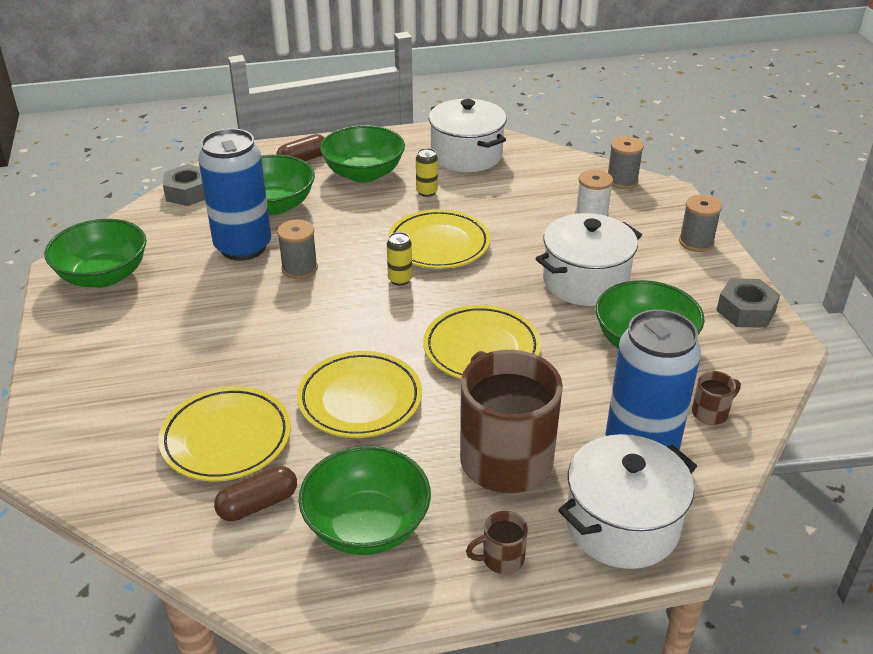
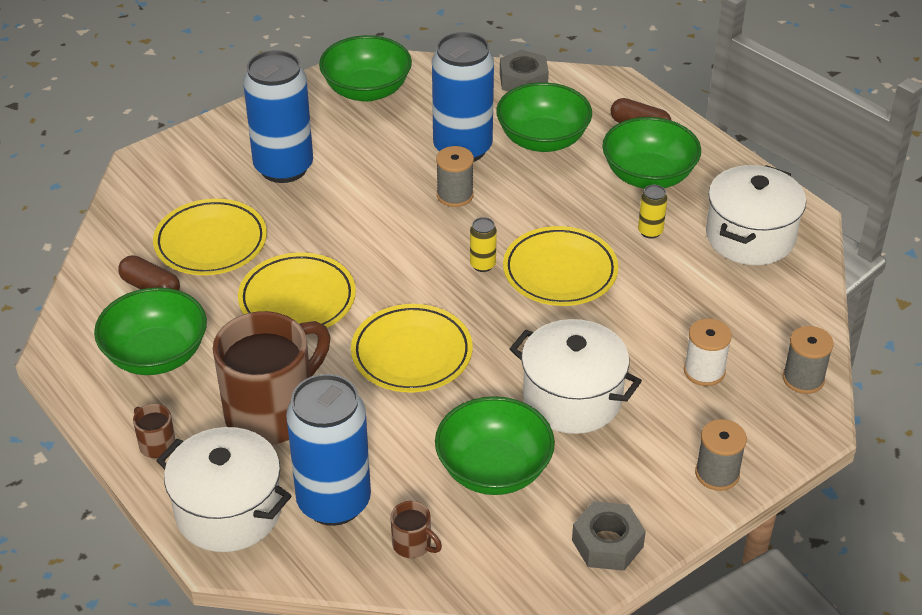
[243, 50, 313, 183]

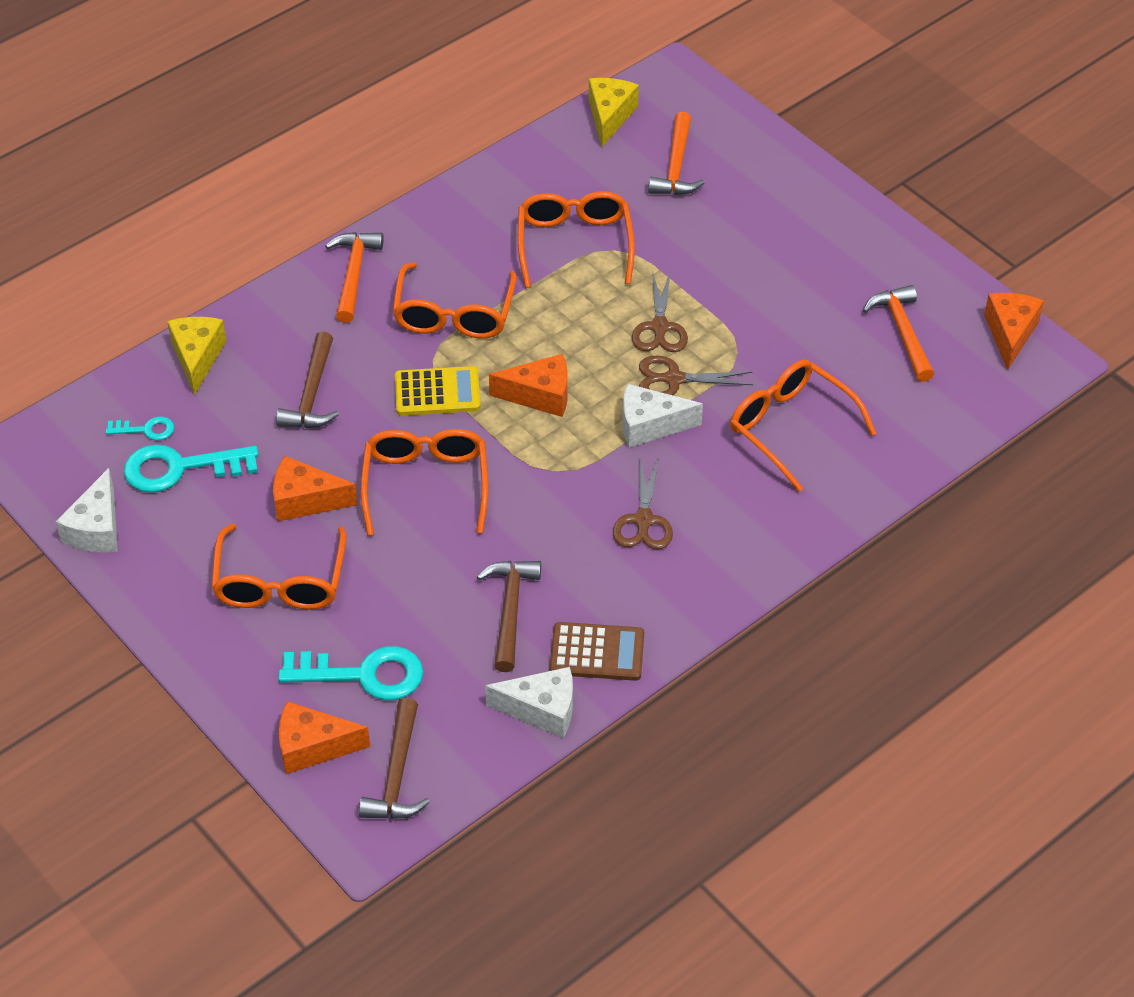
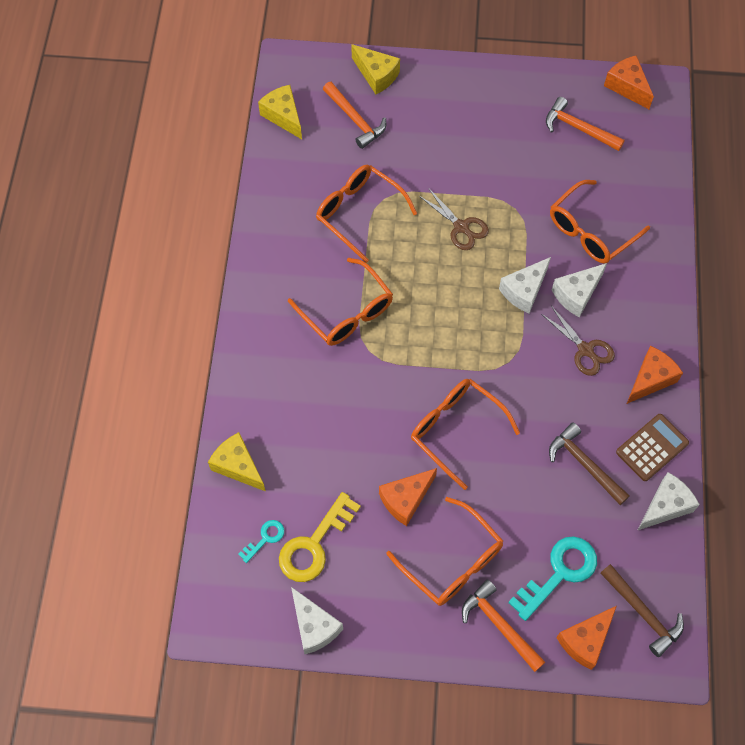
[462, 579, 545, 672]
[276, 332, 339, 428] (first image)
[627, 346, 683, 404]
[639, 356, 753, 395] (first image)
[550, 180, 650, 264]
[395, 366, 481, 416] (first image)
[279, 492, 361, 582]
[351, 44, 400, 94]
[552, 263, 607, 317]

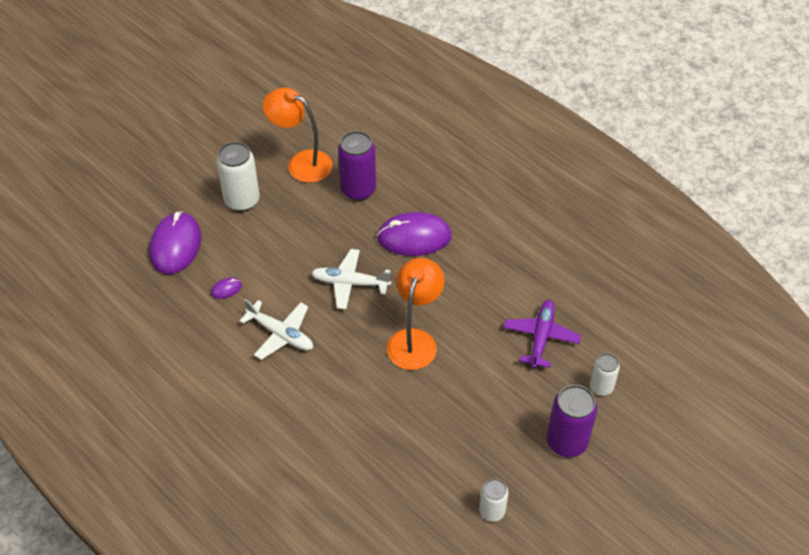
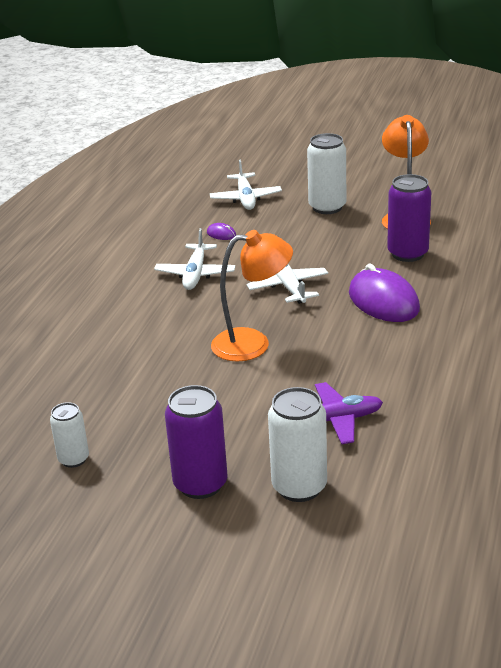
[210, 159, 282, 210]
[268, 387, 327, 502]

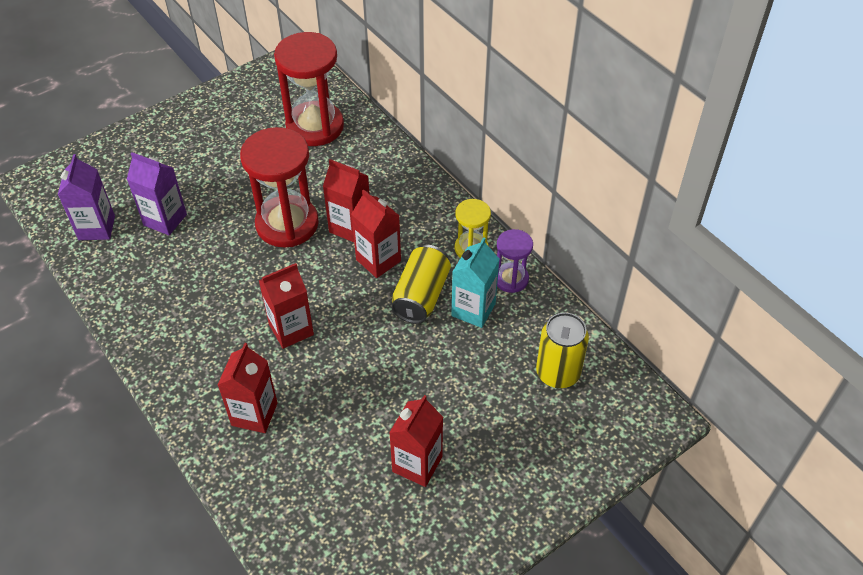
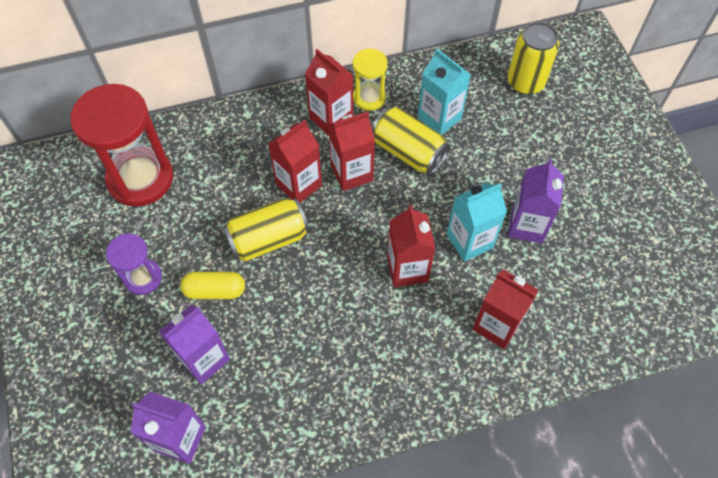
[223, 198, 309, 261]
[106, 233, 162, 295]
[305, 49, 353, 135]
[508, 159, 564, 243]
[447, 183, 507, 262]
[180, 272, 245, 299]

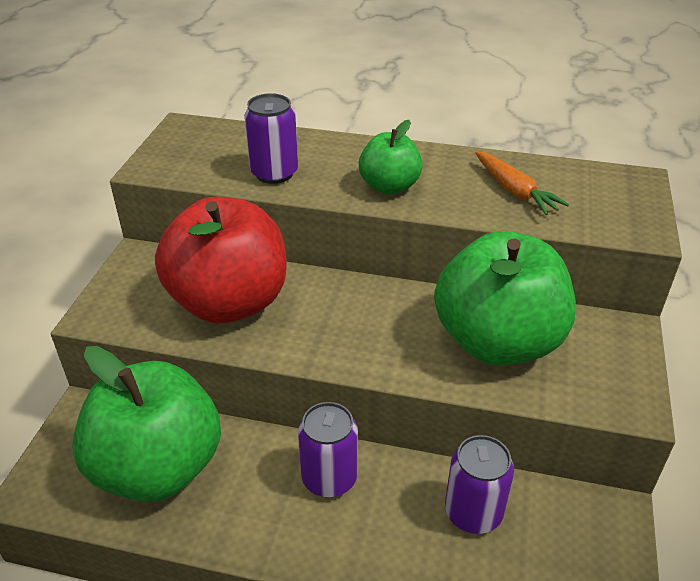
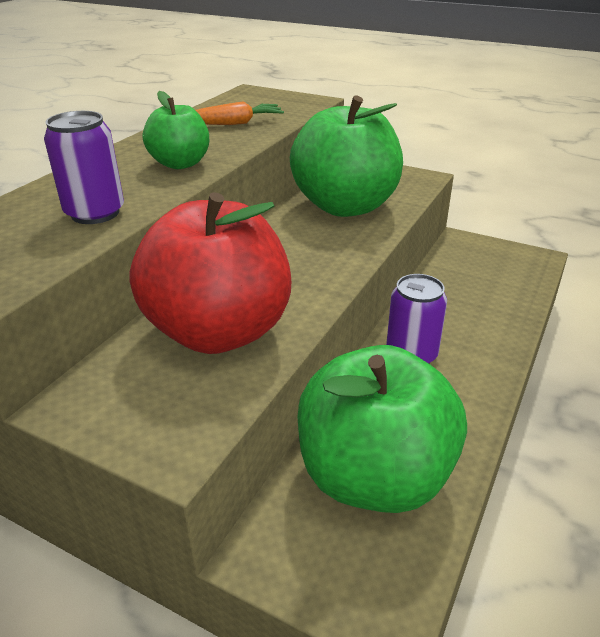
[445, 435, 514, 534] (first image)

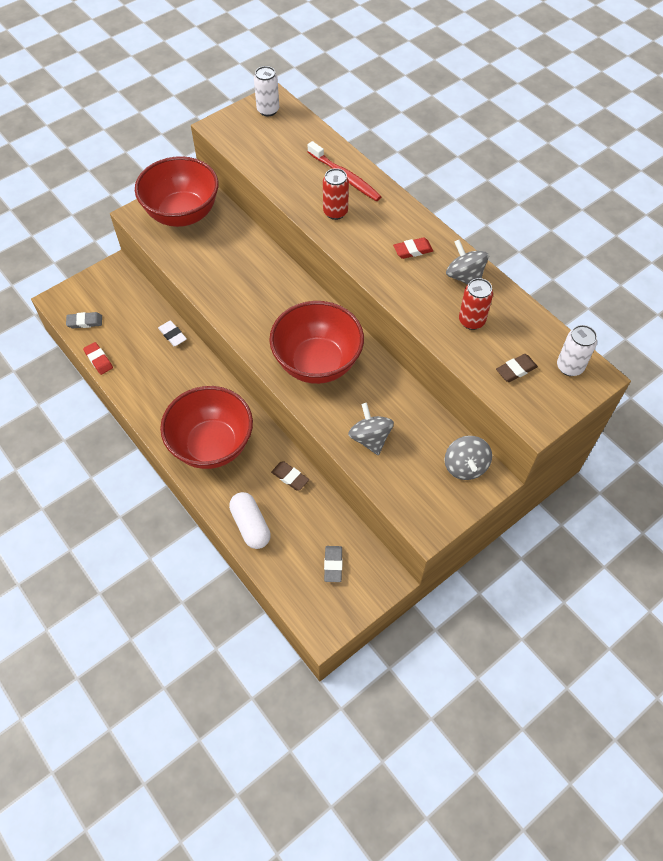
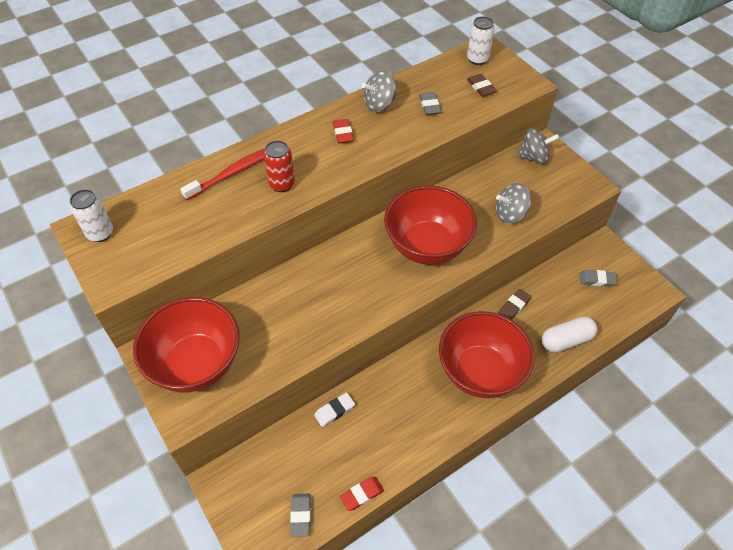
[419, 92, 441, 115]

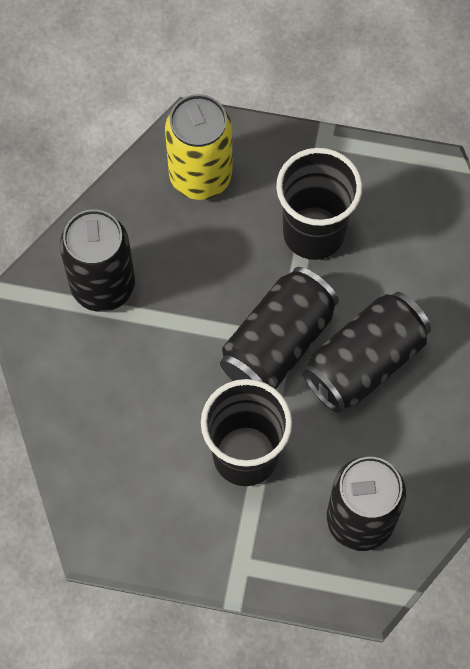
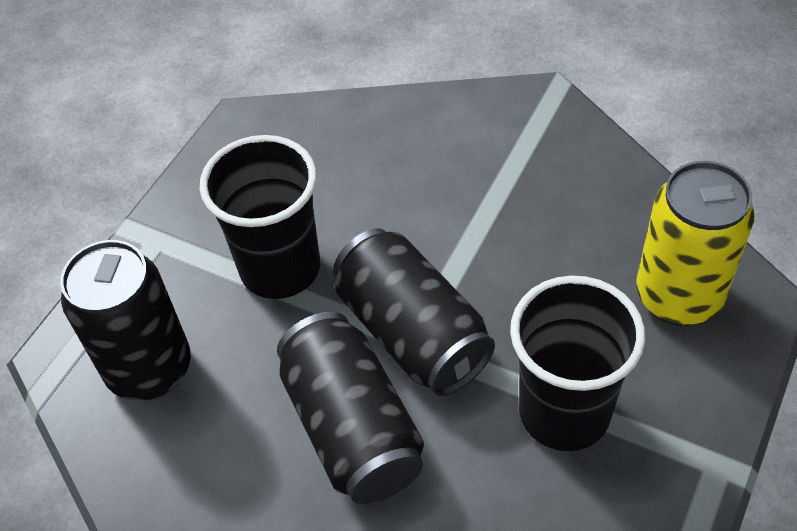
[60, 209, 135, 312] (first image)

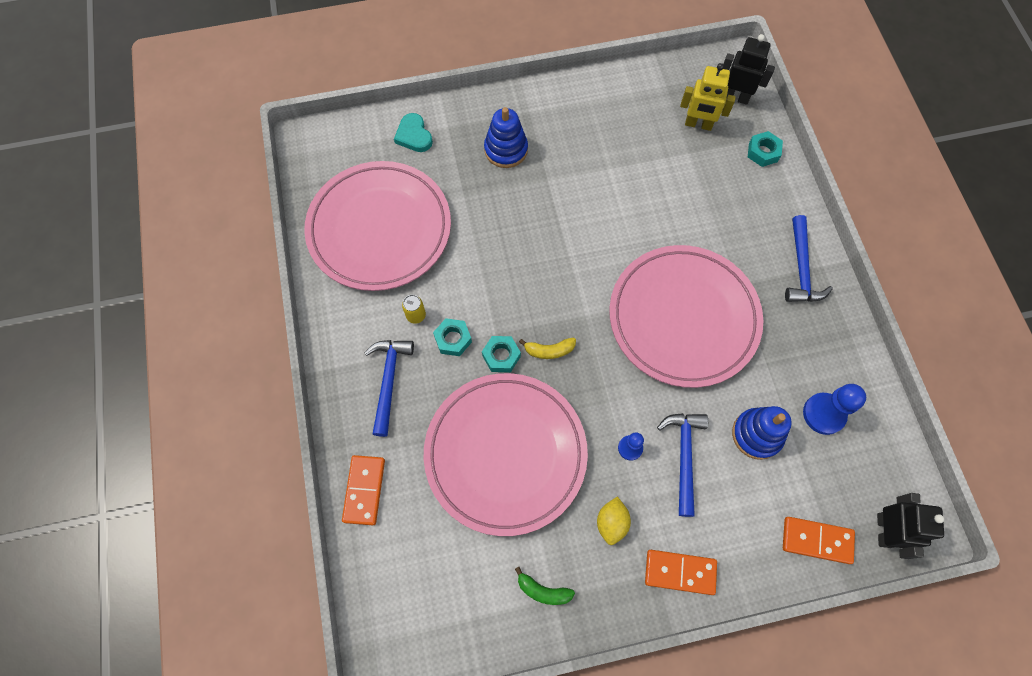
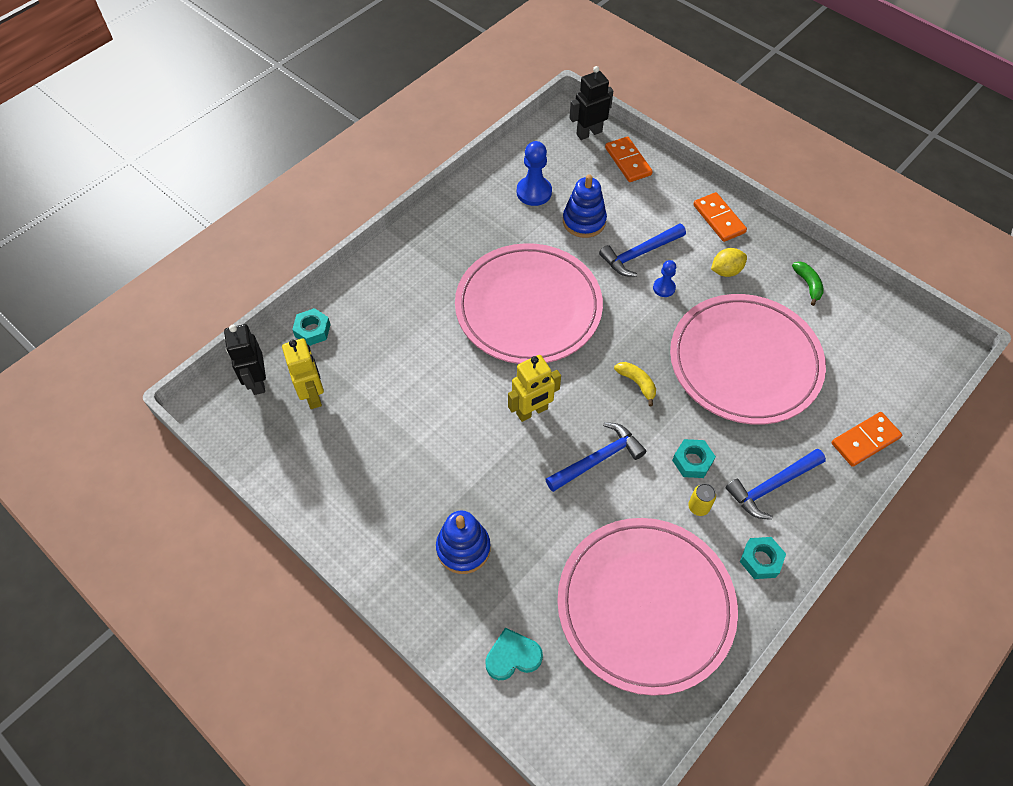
[485, 627, 543, 680]
[545, 422, 647, 492]
[740, 537, 786, 579]
[508, 355, 561, 422]

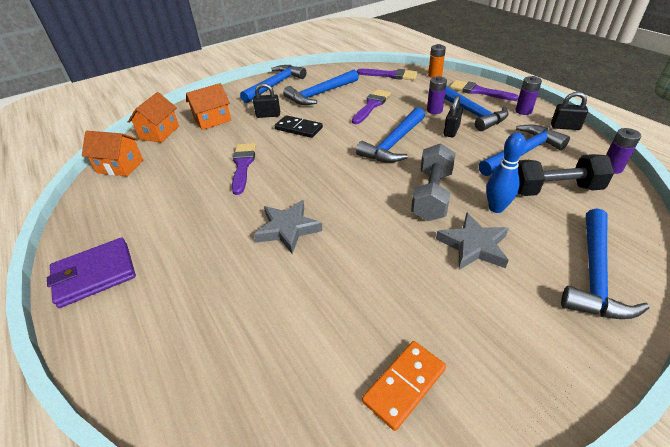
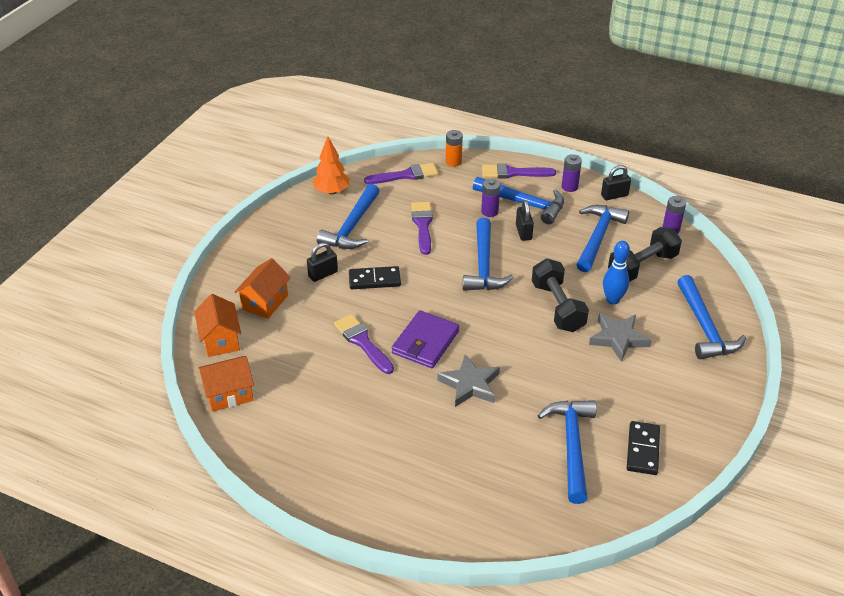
[537, 400, 596, 504]
[532, 258, 589, 332]
[392, 310, 459, 368]
[627, 421, 660, 475]
[313, 136, 349, 195]

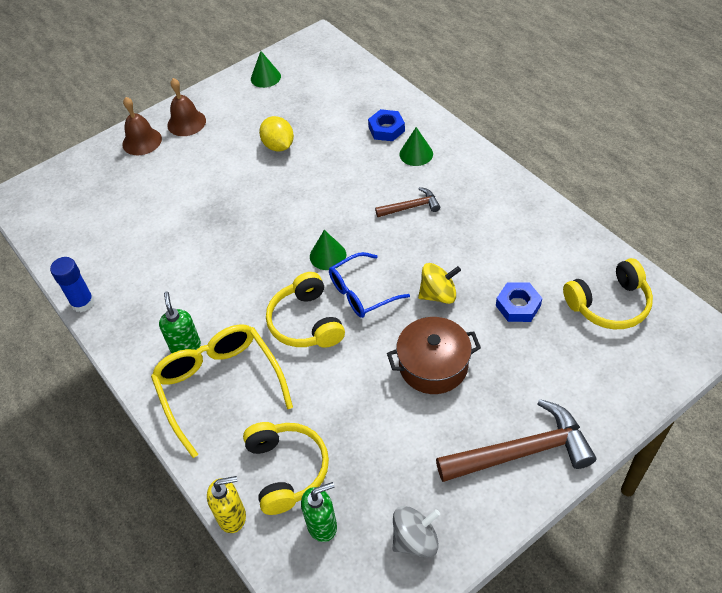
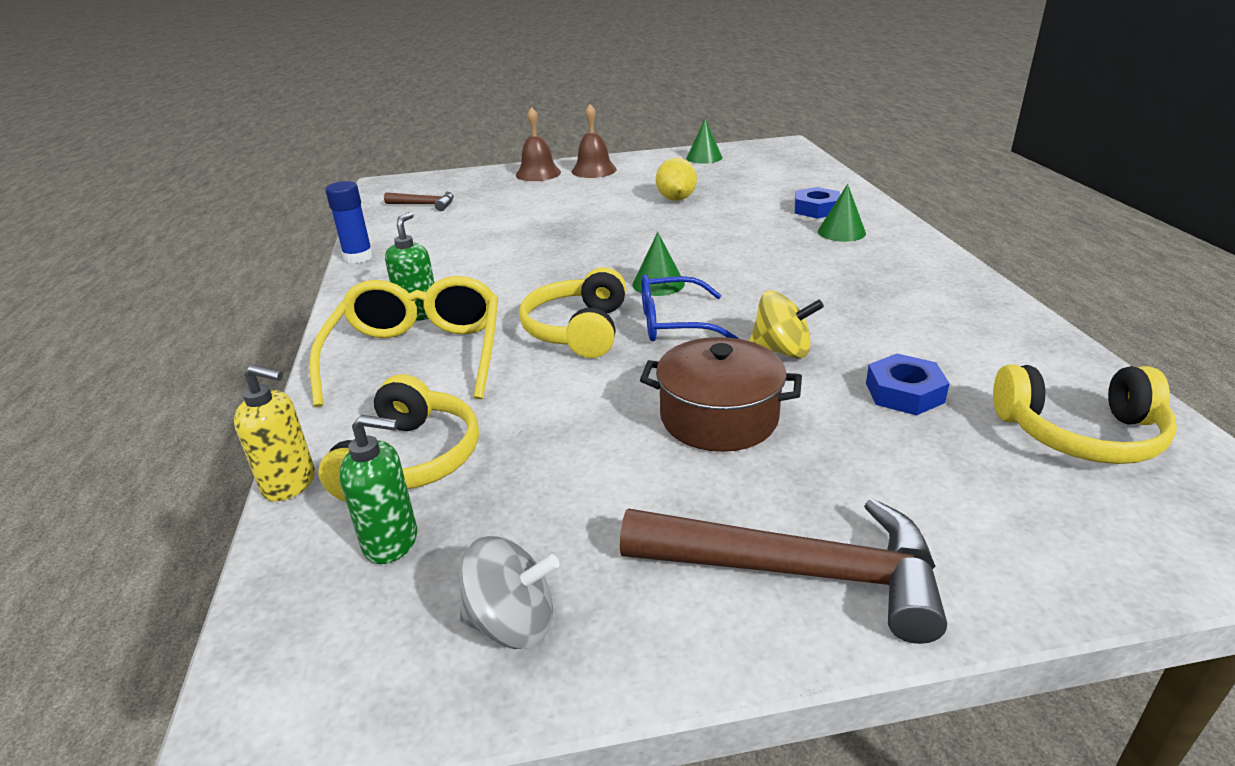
[384, 192, 454, 211]

